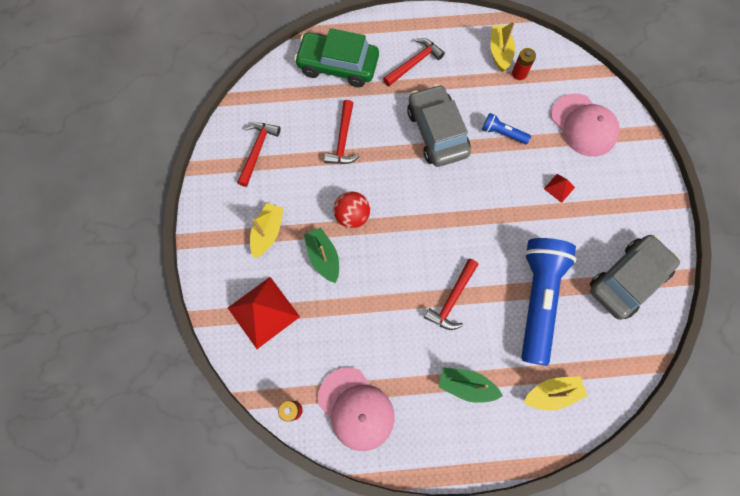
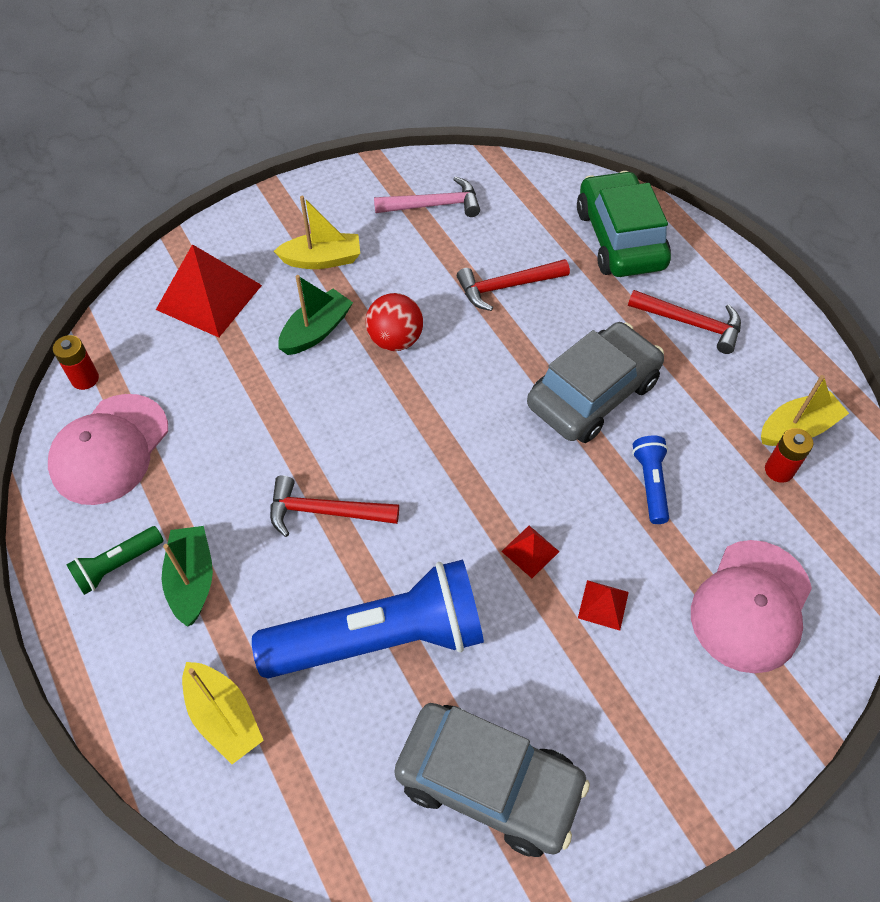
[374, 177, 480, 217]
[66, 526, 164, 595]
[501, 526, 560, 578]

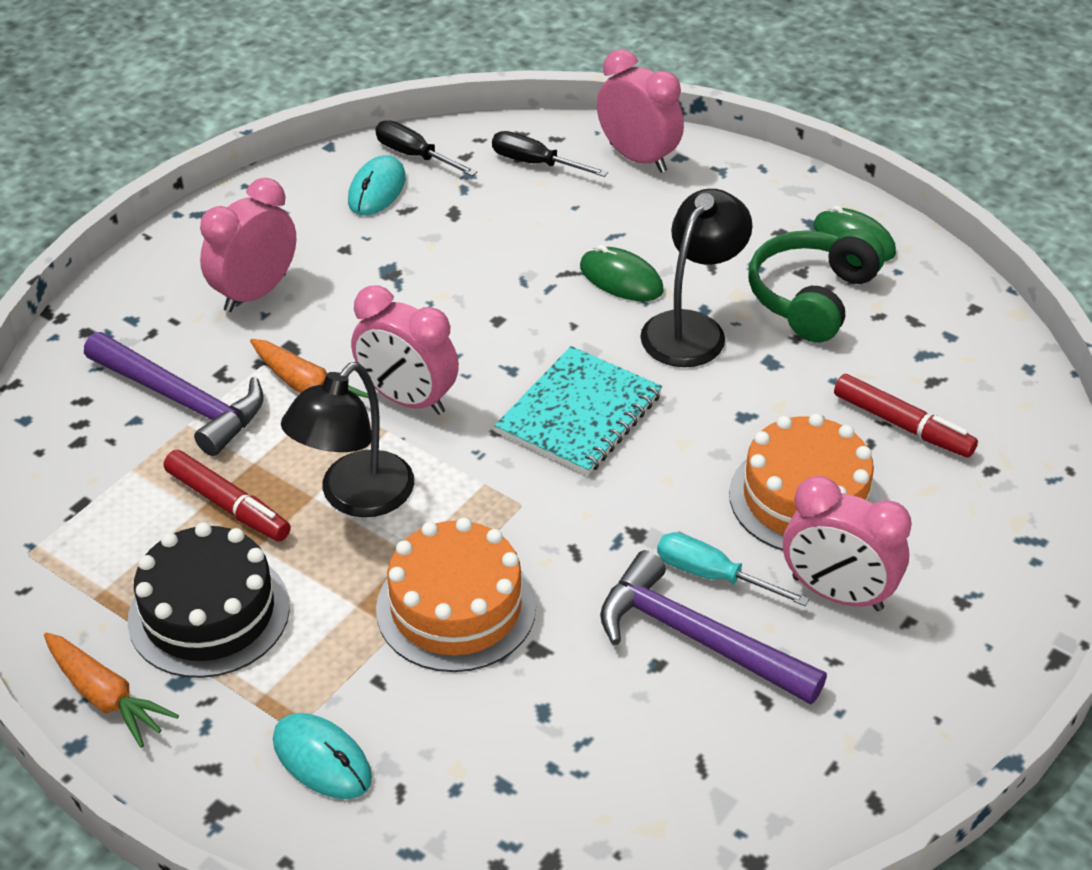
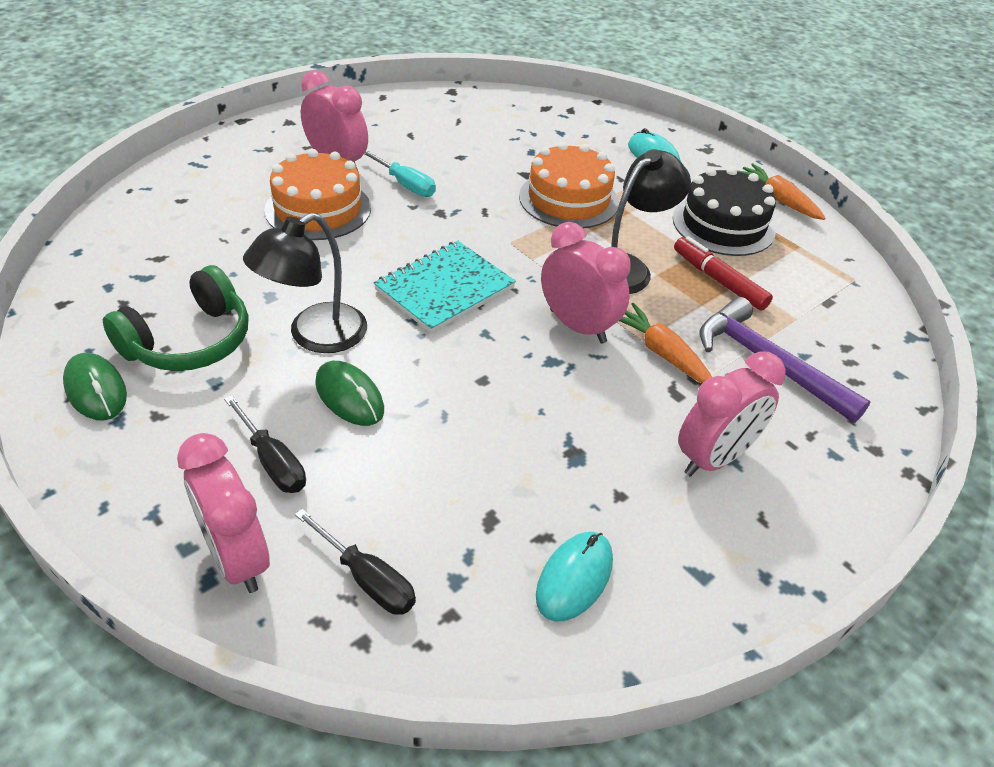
[224, 395, 306, 493]
[834, 374, 978, 458] (first image)
[600, 550, 827, 705] (first image)

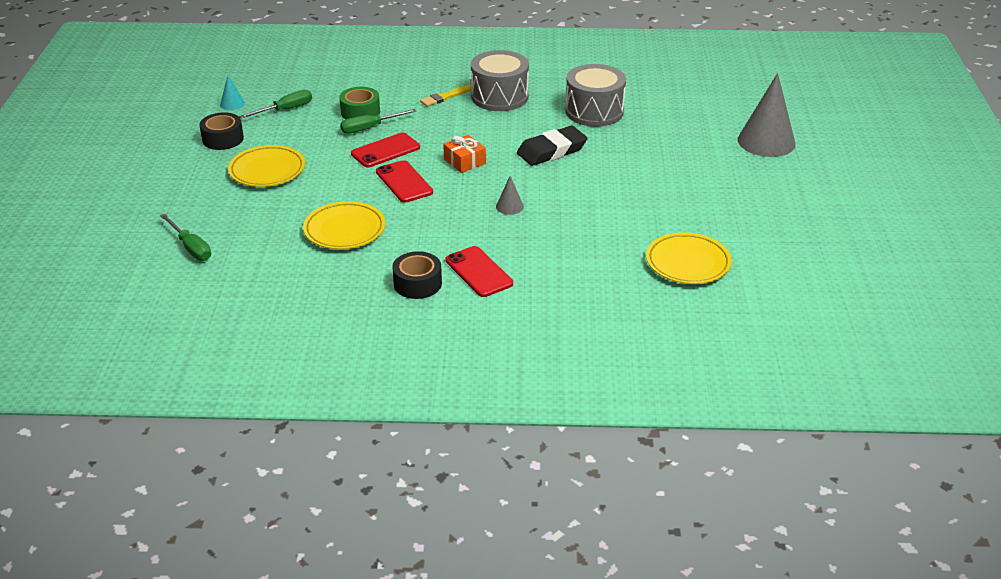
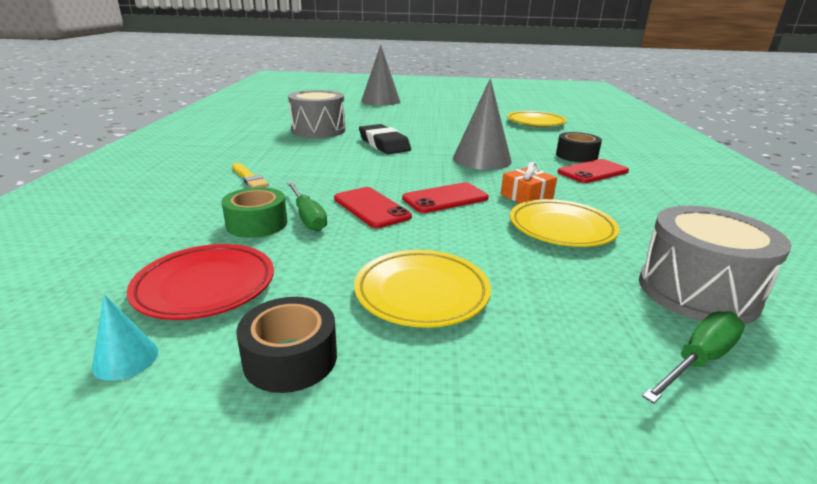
[639, 206, 792, 324]
[127, 244, 274, 320]
[501, 162, 557, 203]
[453, 78, 512, 170]
[556, 132, 602, 163]

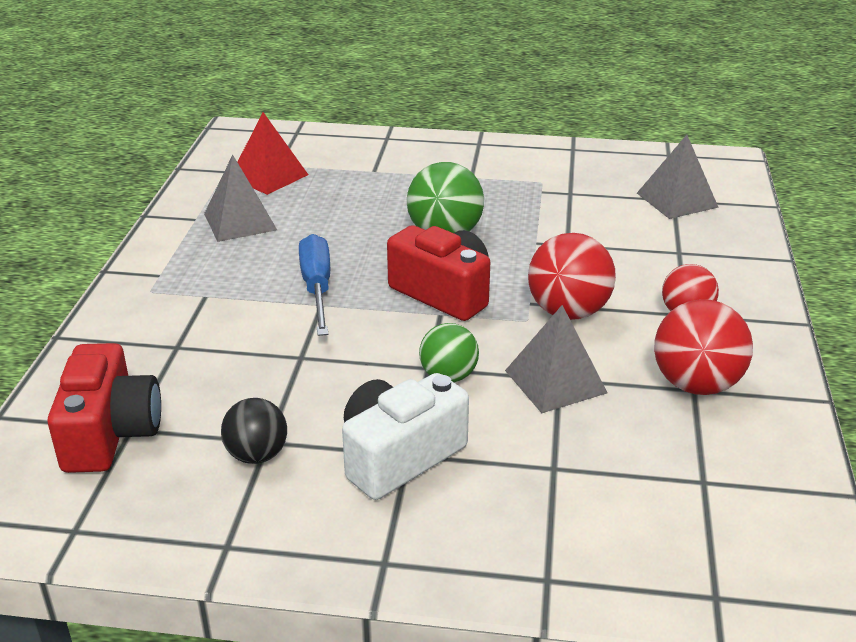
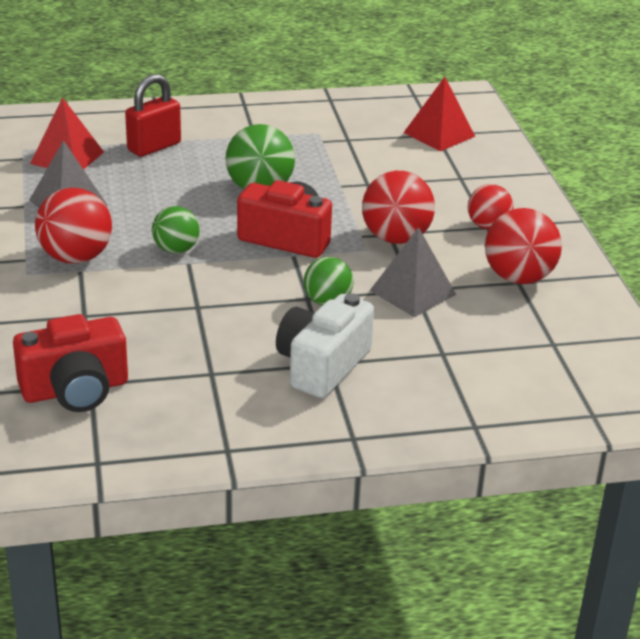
[403, 77, 475, 151]
[152, 206, 199, 254]
[13, 314, 128, 412]
[221, 398, 287, 464] (first image)
[125, 74, 181, 157]
[35, 188, 112, 264]

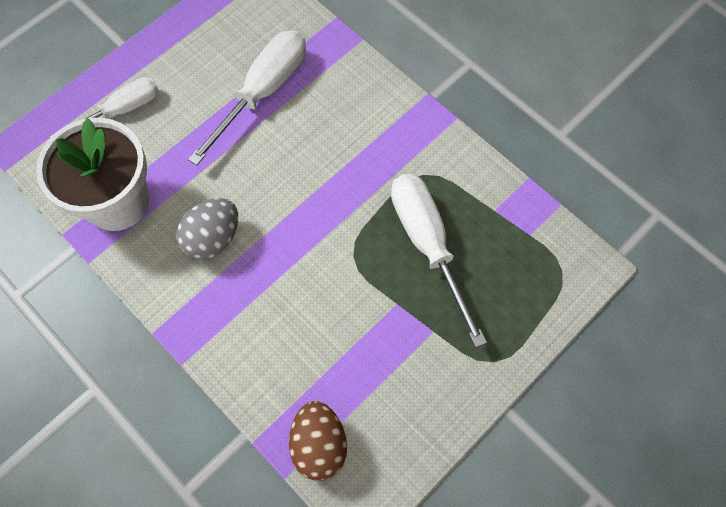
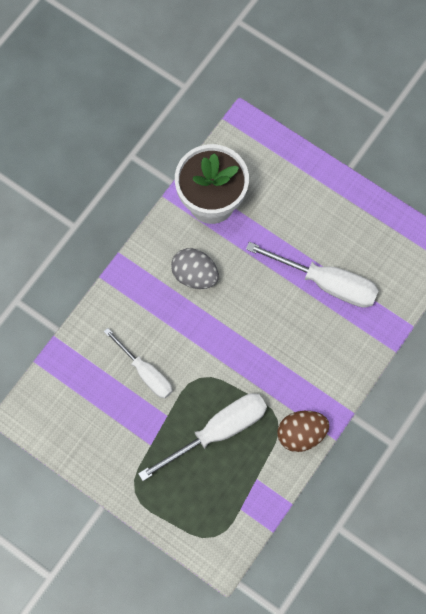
[104, 328, 172, 398]
[277, 411, 329, 452]

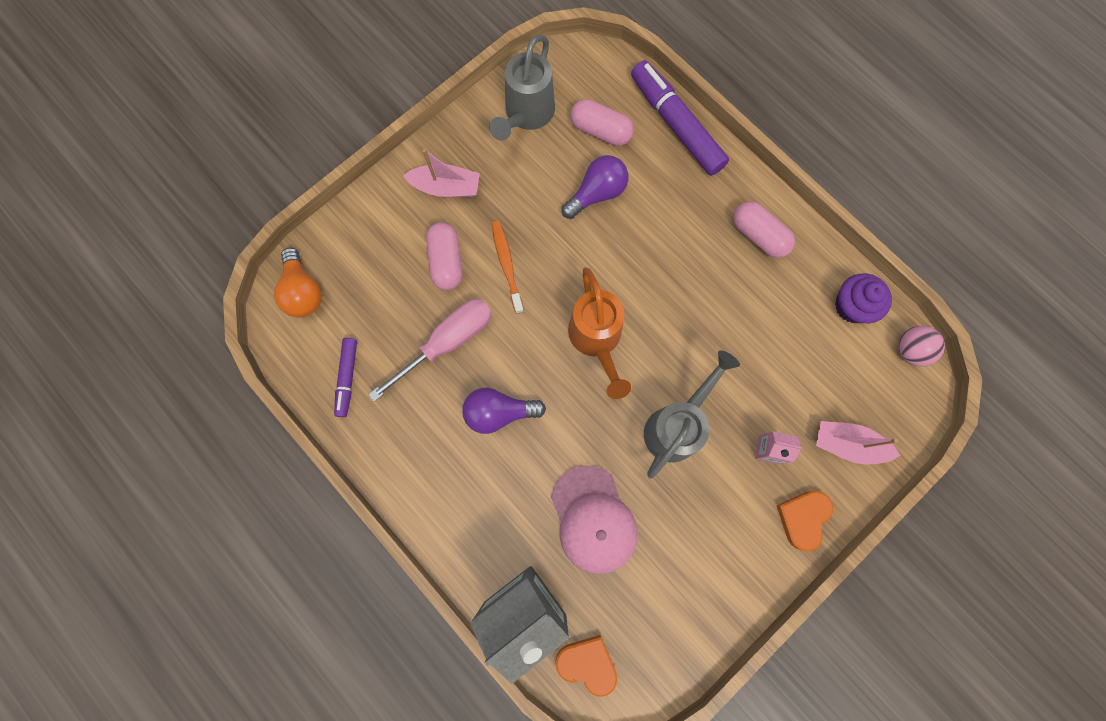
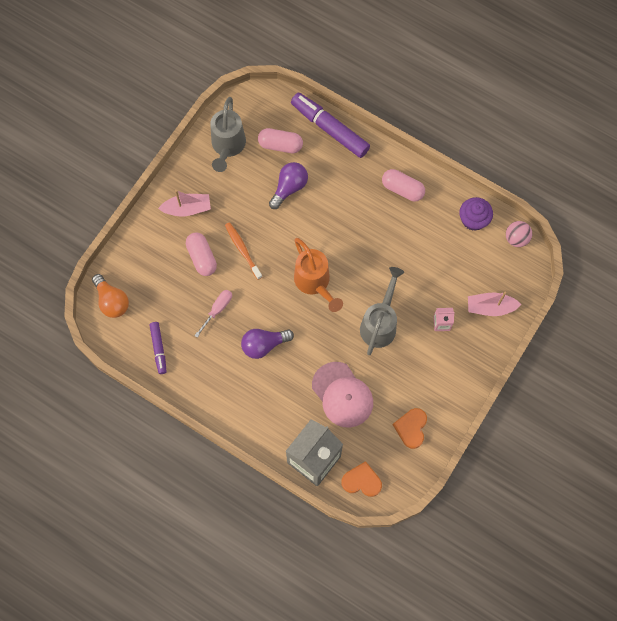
[194, 290, 232, 338]
[393, 408, 427, 449]

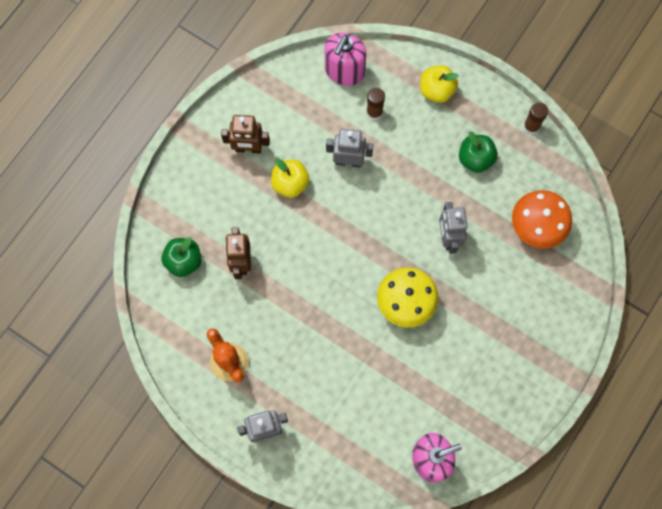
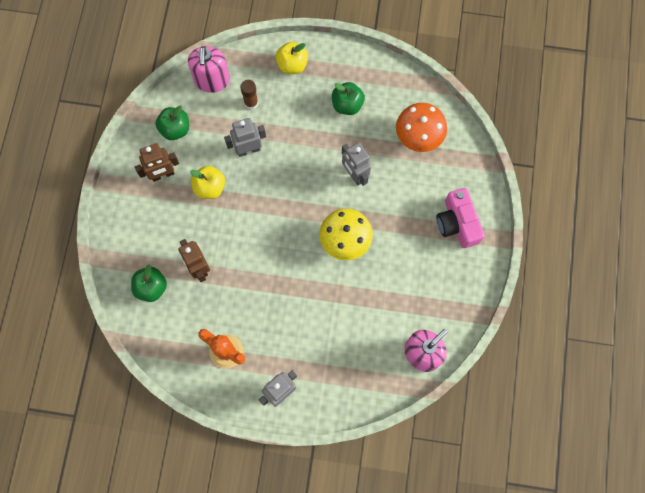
[523, 102, 548, 134] (first image)
[156, 106, 189, 140]
[437, 188, 485, 248]

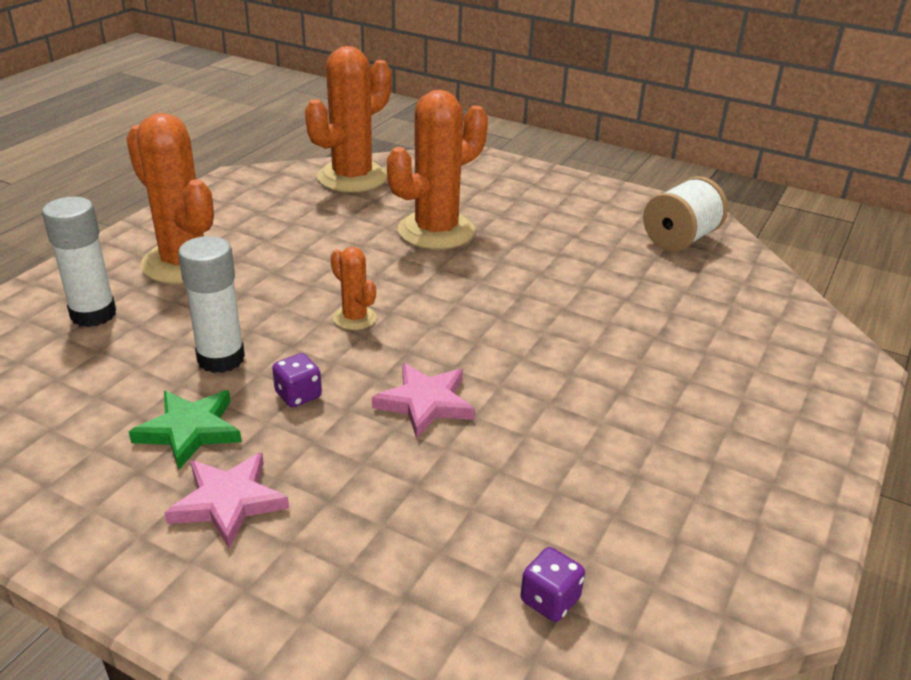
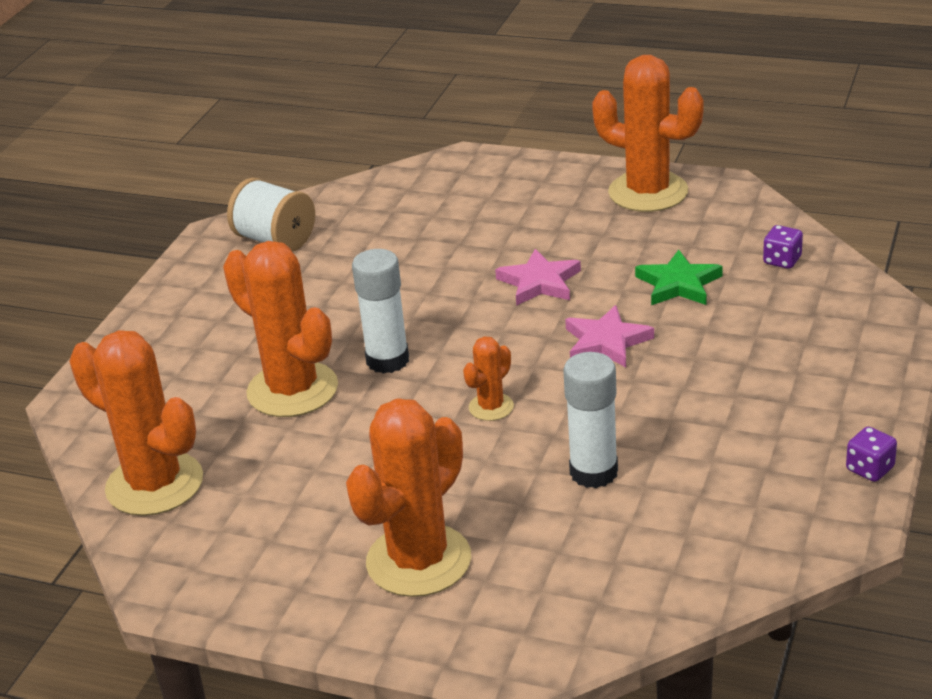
[352, 249, 409, 374]
[846, 427, 897, 482]
[635, 250, 723, 305]
[495, 249, 581, 306]
[592, 55, 704, 212]

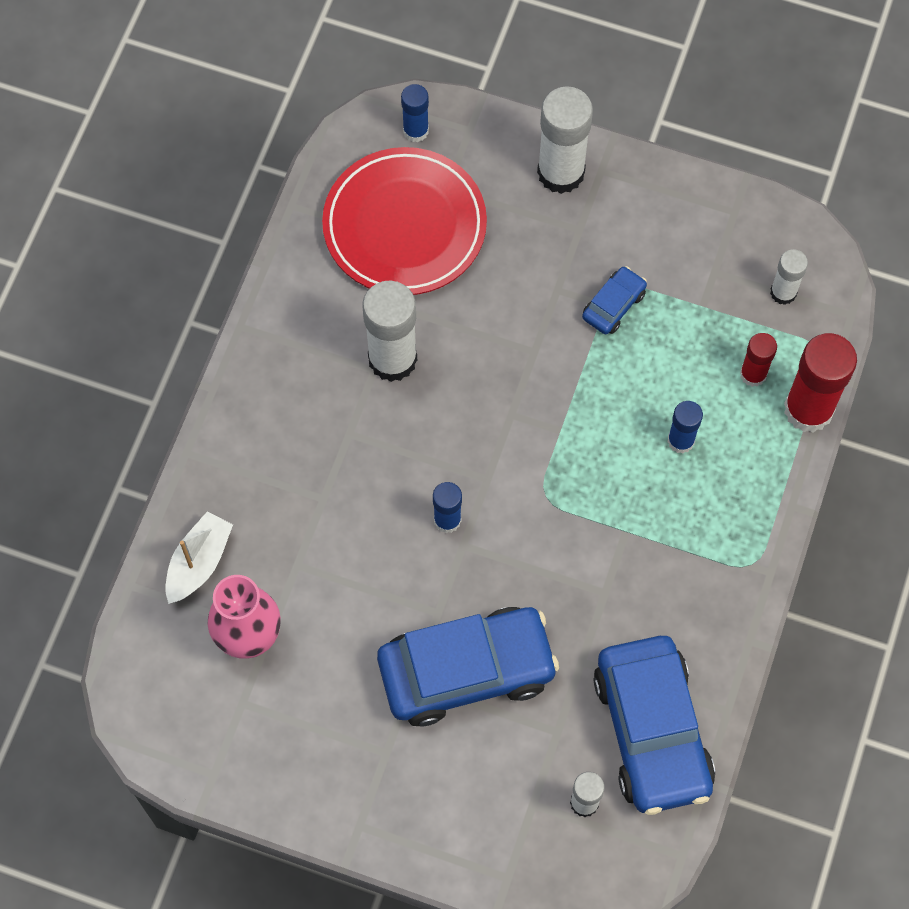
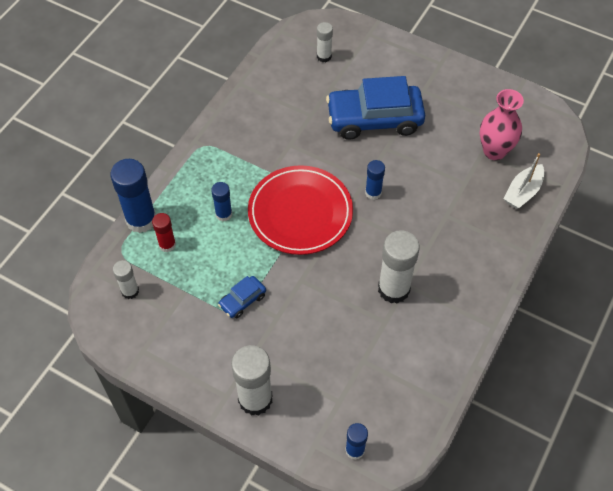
[248, 165, 353, 255]
[110, 159, 156, 233]
[593, 636, 715, 815] (first image)

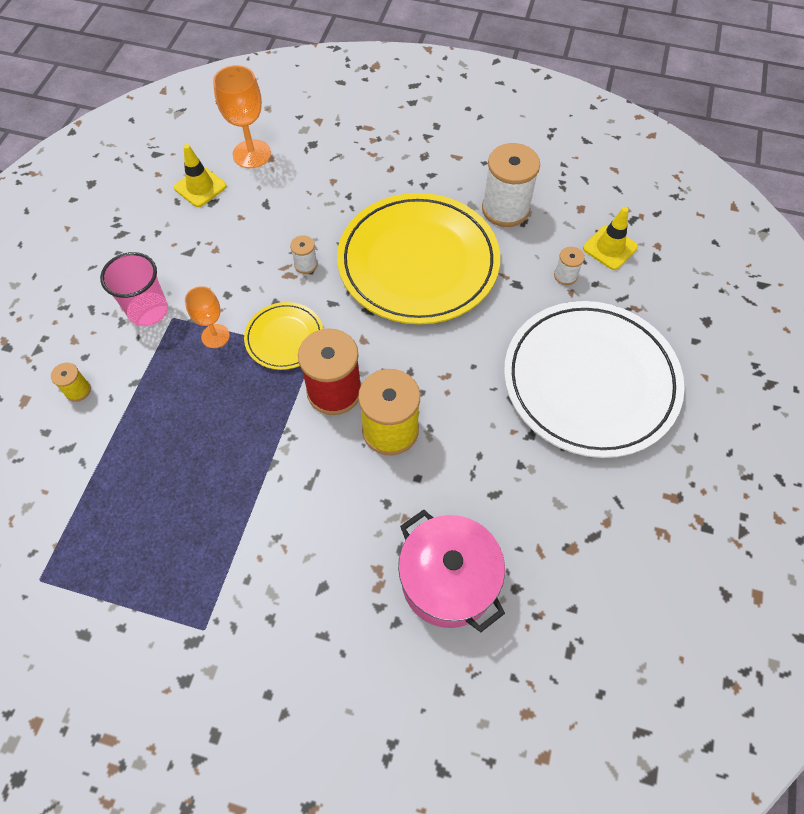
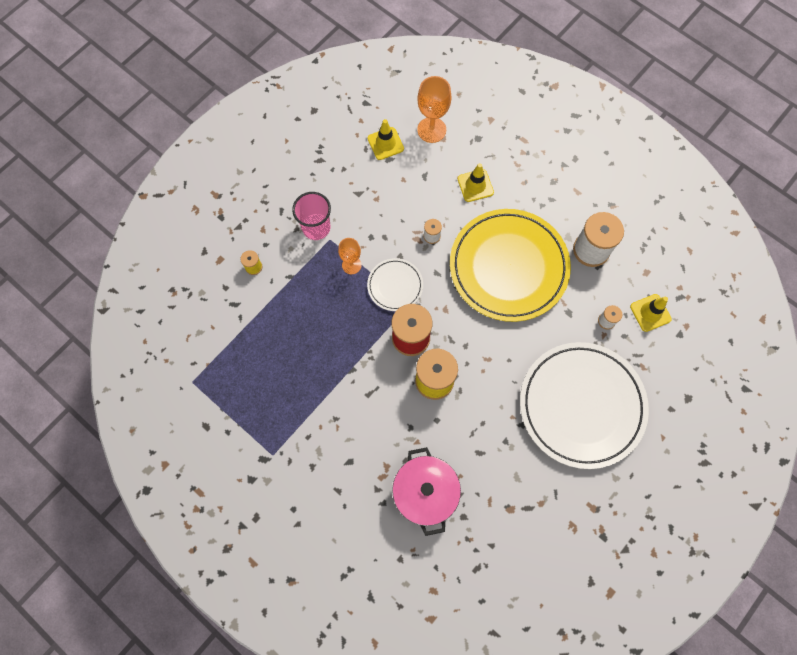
[367, 258, 423, 311]
[458, 163, 494, 202]

